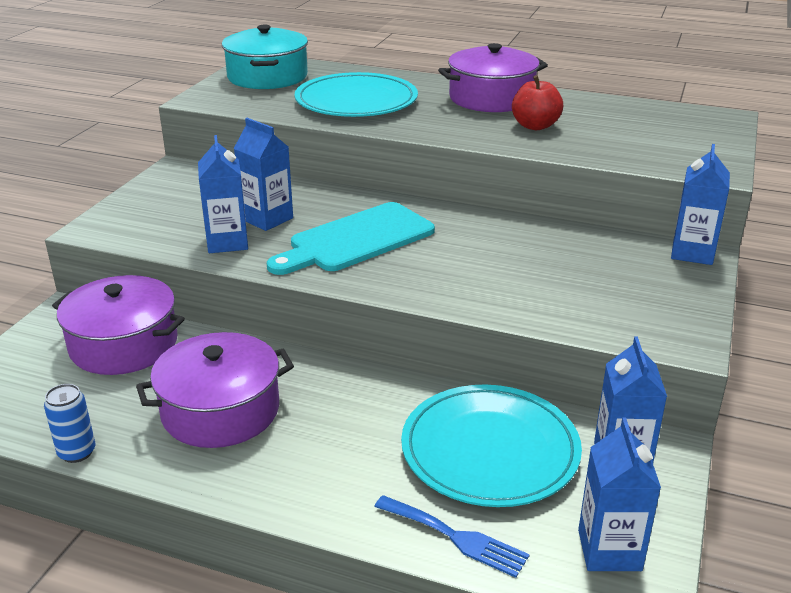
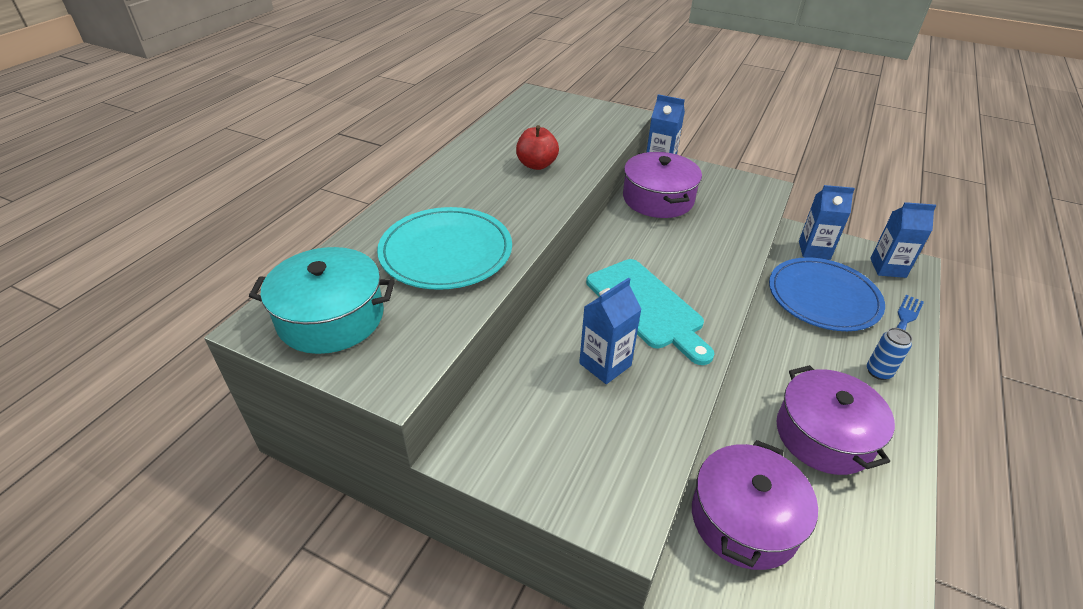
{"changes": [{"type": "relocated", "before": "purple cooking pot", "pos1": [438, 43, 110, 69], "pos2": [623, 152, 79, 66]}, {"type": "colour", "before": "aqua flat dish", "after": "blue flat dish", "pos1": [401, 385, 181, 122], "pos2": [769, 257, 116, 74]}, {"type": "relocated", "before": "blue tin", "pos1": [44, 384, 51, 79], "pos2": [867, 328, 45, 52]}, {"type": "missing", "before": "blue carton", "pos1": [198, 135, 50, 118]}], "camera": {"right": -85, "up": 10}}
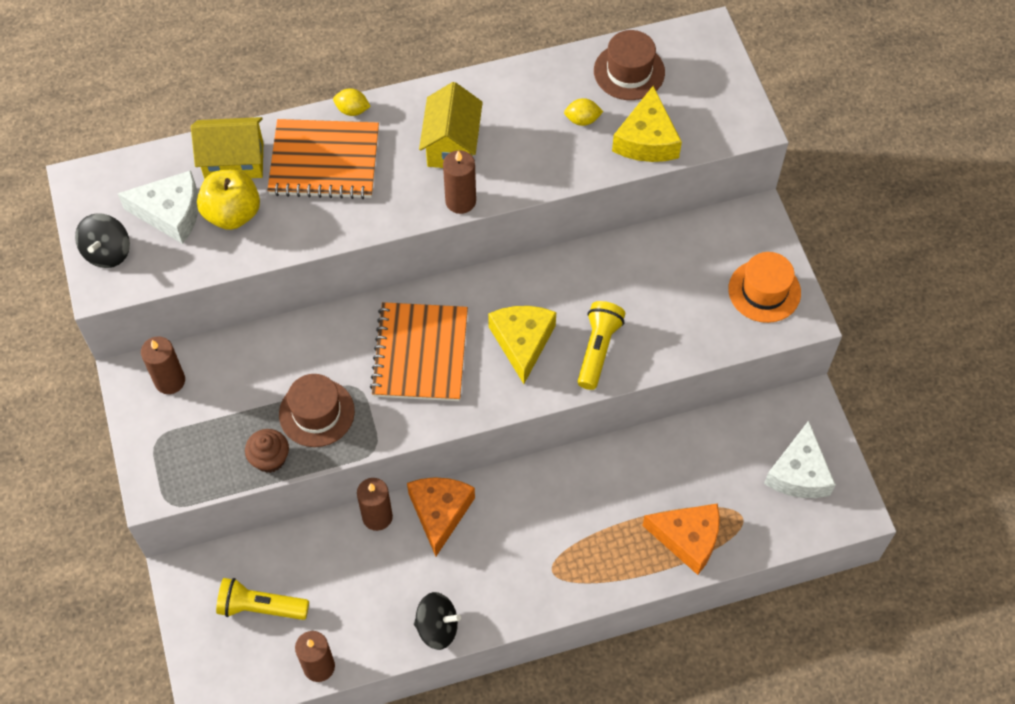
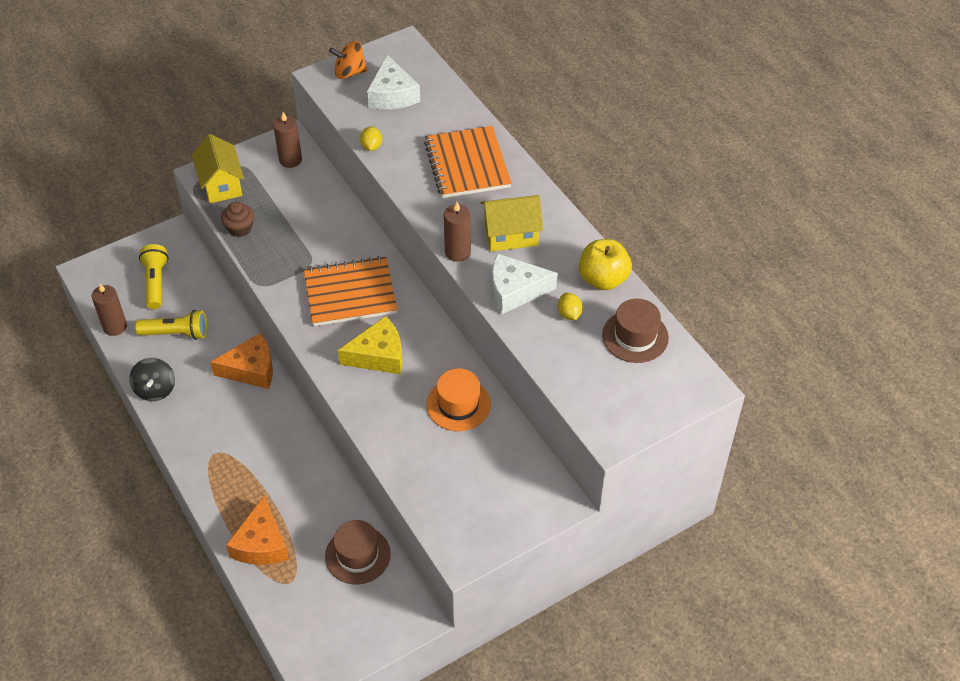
{"changes": [{"type": "relocated", "before": "golden flashlight", "pos1": [577, 301, 48, 89], "pos2": [135, 310, 72, 30]}, {"type": "relocated", "before": "golden cottage", "pos1": [191, 117, 72, 63], "pos2": [192, 134, 52, 69]}, {"type": "relocated", "before": "dark brown top hat", "pos1": [279, 374, 76, 73], "pos2": [325, 520, 66, 65]}, {"type": "colour", "before": "jet-black toy top", "after": "orange toy top", "pos1": [75, 213, 55, 55], "pos2": [329, 41, 38, 38]}, {"type": "relocated", "before": "golden toy lemon", "pos1": [333, 88, 38, 28], "pos2": [360, 127, 22, 24]}, {"type": "relocated", "before": "orange top hat", "pos1": [728, 252, 73, 71], "pos2": [426, 369, 65, 62]}, {"type": "relocated", "before": "snow-white cheese", "pos1": [764, 421, 72, 77], "pos2": [492, 253, 65, 62]}, {"type": "relocated", "before": "golden apple", "pos1": [197, 169, 63, 61], "pos2": [579, 239, 53, 51]}, {"type": "missing", "before": "dark brown candle", "pos1": [357, 478, 36, 53]}, {"type": "missing", "before": "golden cheese", "pos1": [612, 86, 70, 76]}], "camera": {"right": 75, "up": -10}}
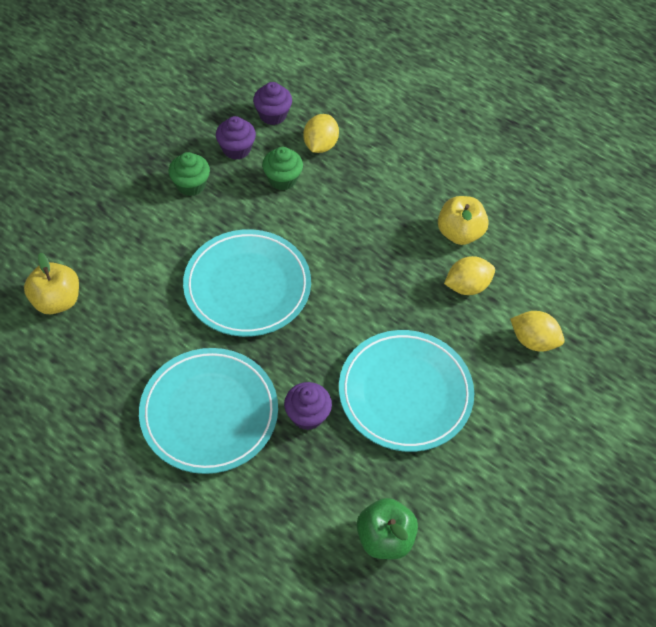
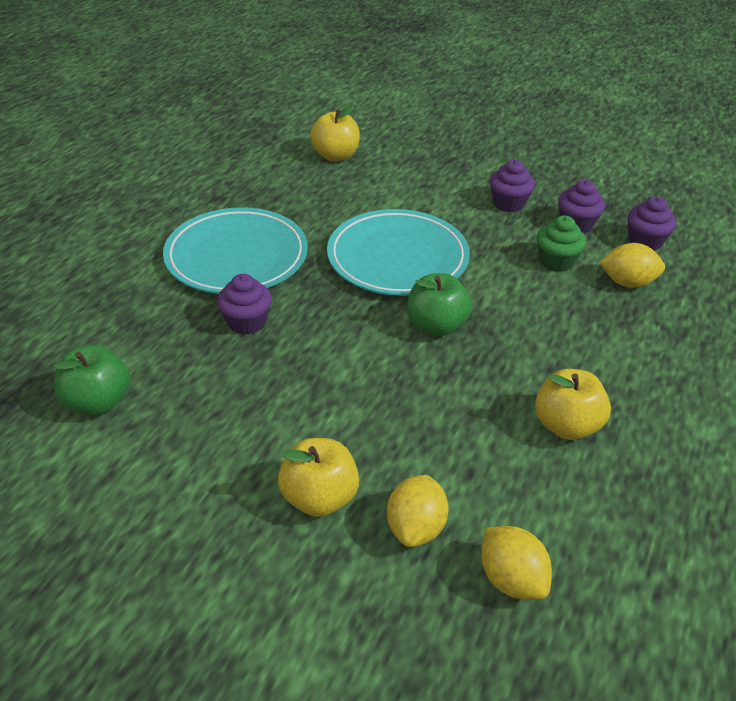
{"changes": [{"type": "appeared", "after": "golden apple", "pos2": [278, 438, 81, 79]}, {"type": "appeared", "after": "leaf-green apple", "pos2": [407, 273, 65, 63]}, {"type": "relocated", "before": "golden toy lemon", "pos1": [444, 256, 51, 39], "pos2": [481, 526, 71, 74]}, {"type": "colour", "before": "leaf-green cupcake", "after": "purple cupcake", "pos1": [169, 152, 41, 44], "pos2": [490, 160, 45, 52]}, {"type": "missing", "before": "aqua flat dish", "pos1": [339, 330, 135, 122]}], "camera": {"right": 80, "up": -15}}
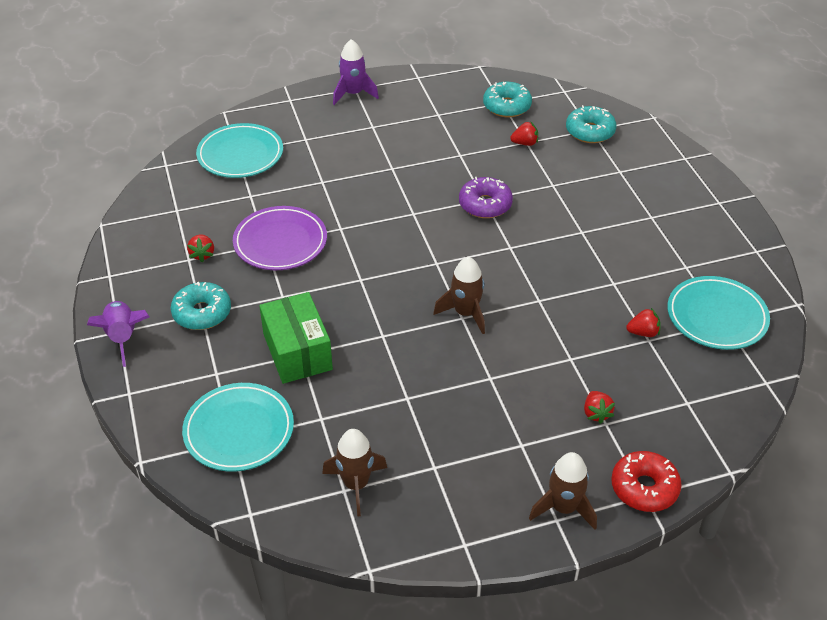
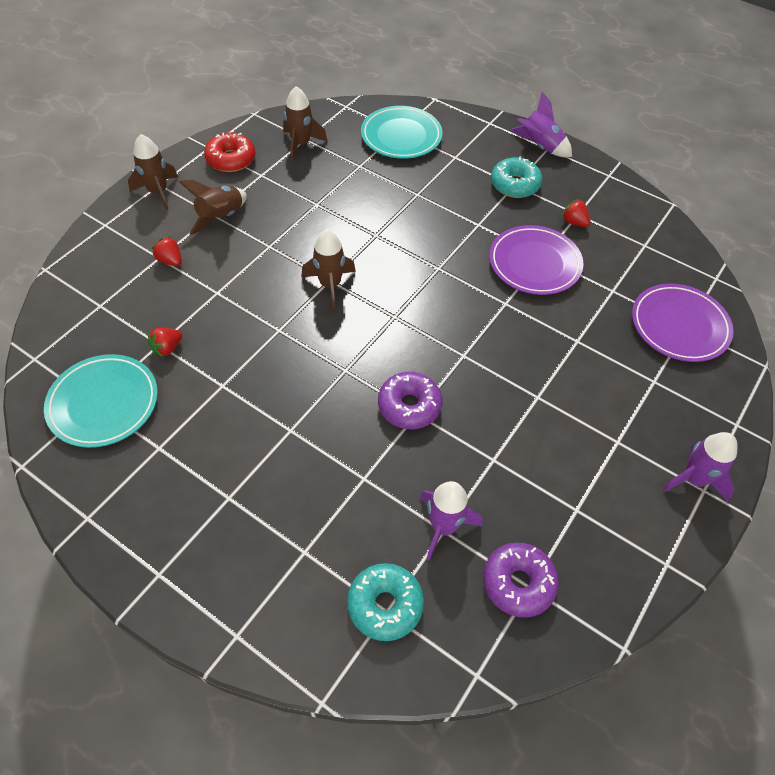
{"changes": [{"type": "appeared", "after": "dark brown rocket", "pos2": [179, 180, 68, 55]}, {"type": "relocated", "before": "crimson glazed donut", "pos1": [611, 451, 71, 61], "pos2": [204, 132, 51, 40]}, {"type": "exchanged", "before": "crimson berry", "after": "purple rocket", "pos1": [510, 121, 28, 25], "pos2": [420, 481, 62, 80]}, {"type": "colour", "before": "aqua glazed donut", "after": "purple glazed donut", "pos1": [483, 82, 49, 35], "pos2": [483, 543, 76, 75]}, {"type": "colour", "before": "aqua flat dish", "after": "purple flat dish", "pos1": [196, 123, 87, 55], "pos2": [632, 284, 101, 78]}, {"type": "missing", "before": "leaf-green box", "pos1": [259, 292, 74, 92]}], "camera": {"right": 140, "up": 10}}
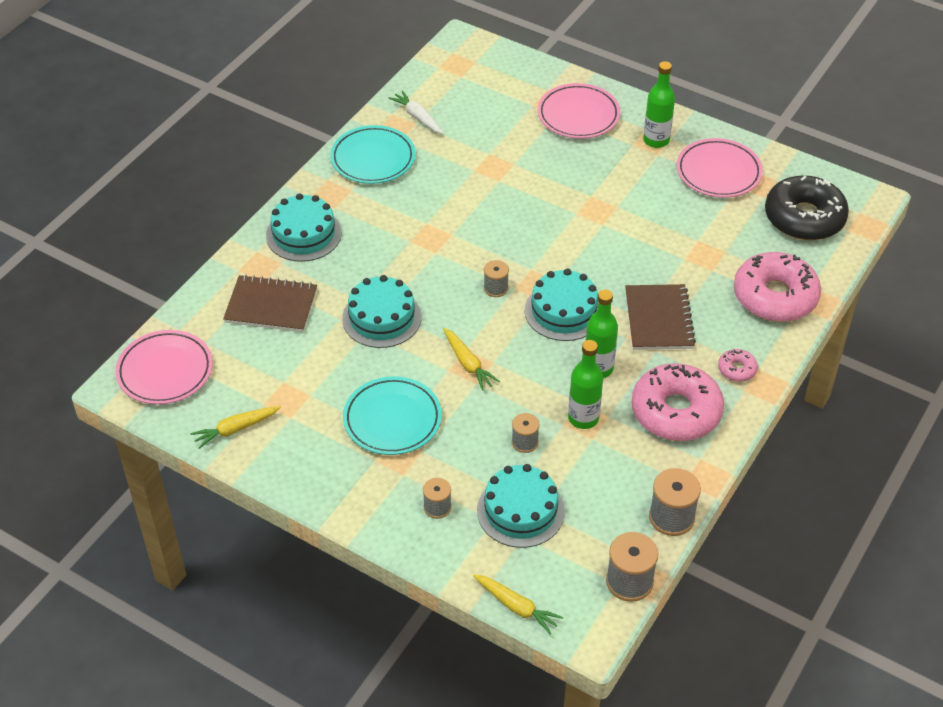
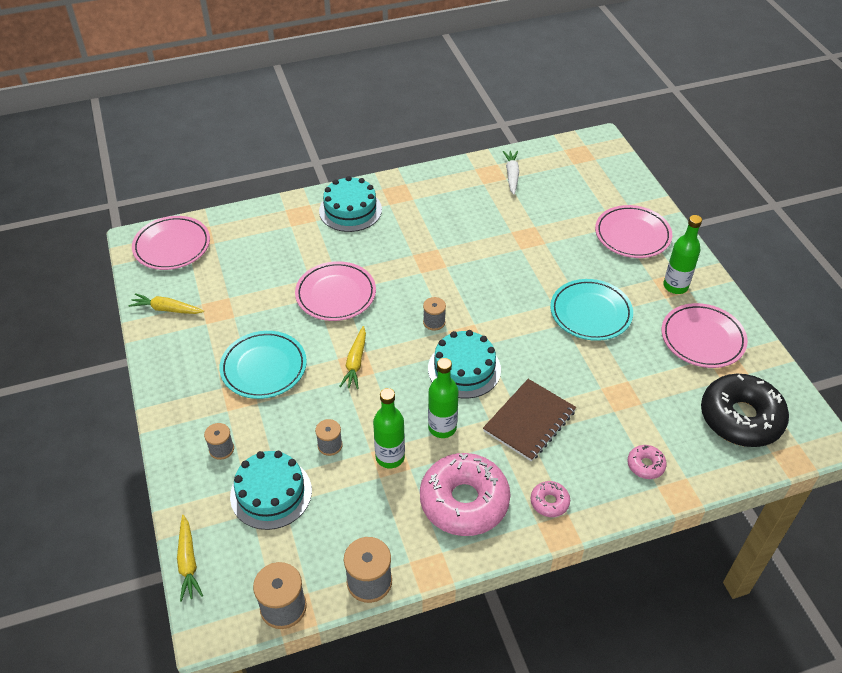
{"changes": [{"type": "exchanged", "before": "aqua gateau", "after": "rose-pink flat dish", "pos1": [342, 275, 79, 73], "pos2": [295, 261, 81, 60]}, {"type": "relocated", "before": "aqua flat dish", "pos1": [330, 125, 85, 59], "pos2": [550, 279, 83, 62]}, {"type": "size", "before": "rose-pink glazed donut", "pos1": [734, 252, 87, 70], "pos2": [627, 445, 40, 34], "scale": 0.44}, {"type": "missing", "before": "dark brown notebook", "pos1": [223, 274, 94, 58]}], "camera": {"right": 40, "up": 0}}
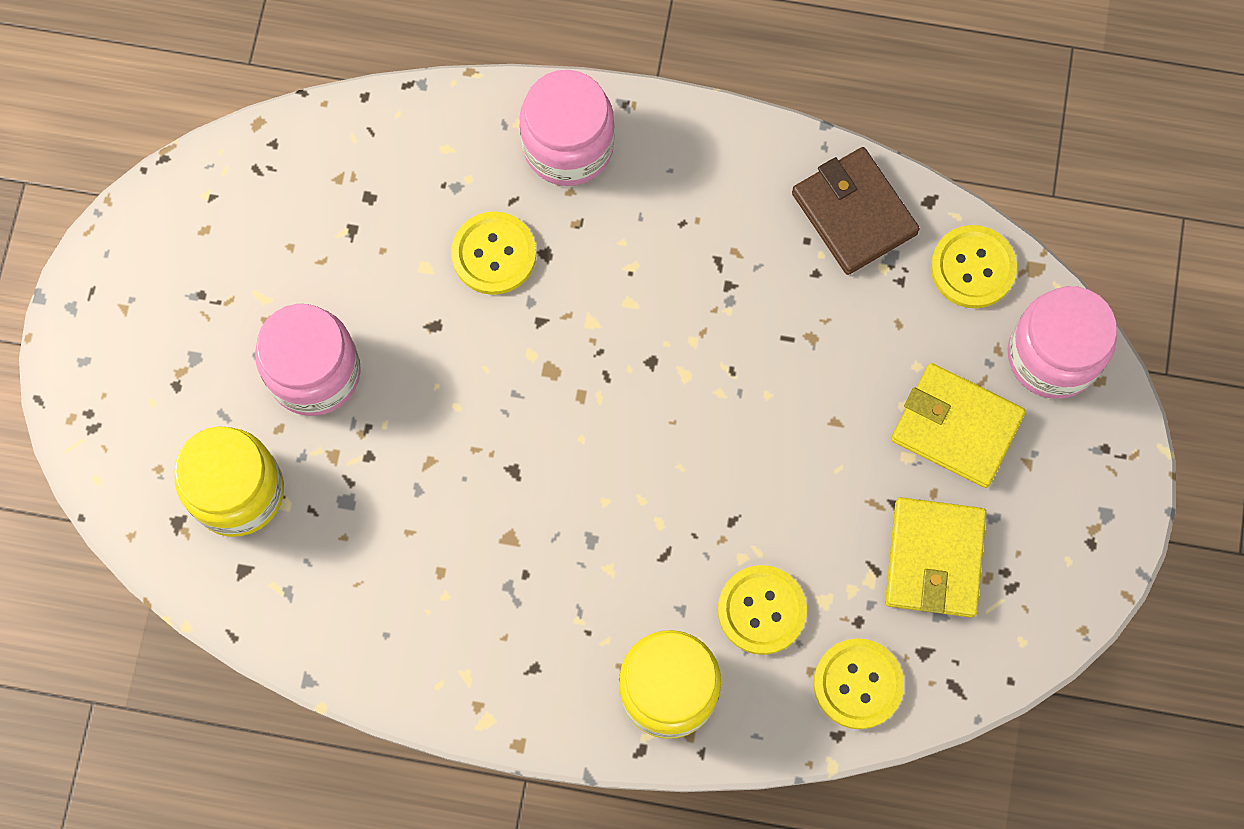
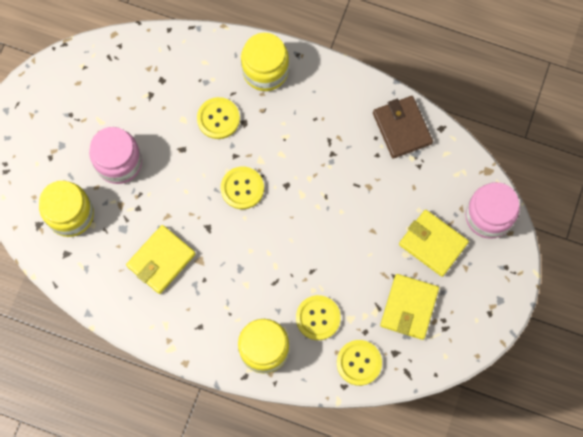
{"changes": [{"type": "appeared", "after": "golden wallet", "pos2": [126, 225, 70, 69]}, {"type": "relocated", "before": "golden shirt button", "pos1": [931, 225, 86, 83], "pos2": [221, 167, 43, 42]}, {"type": "colour", "before": "rose-pink jam jar", "after": "golden jam jar", "pos1": [519, 70, 96, 116], "pos2": [241, 33, 48, 58]}], "camera": {"right": 10, "up": 0}}
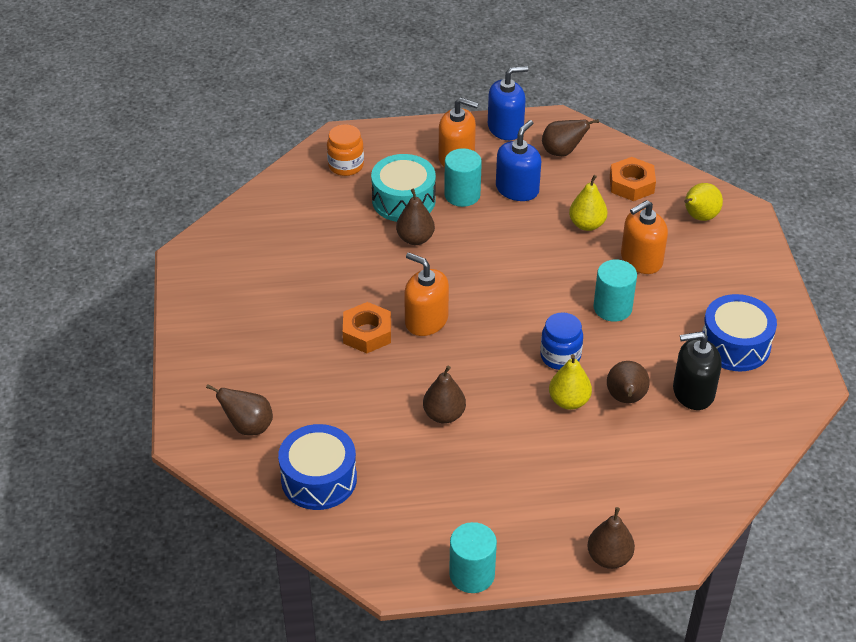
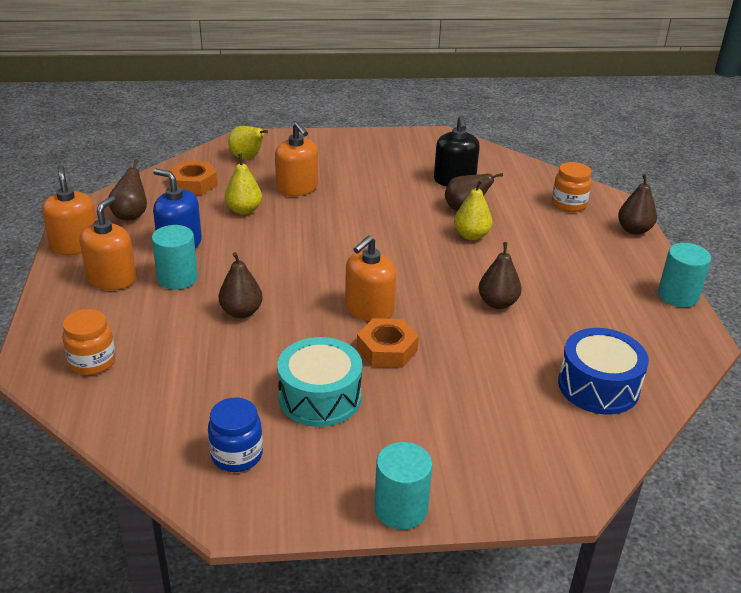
{"changes": [{"type": "colour", "before": "blue soap dispenser", "after": "orange soap dispenser", "pos1": [488, 66, 40, 74], "pos2": [42, 165, 55, 90]}, {"type": "relocated", "before": "blue jam jar", "pos1": [540, 312, 43, 58], "pos2": [208, 398, 55, 74]}, {"type": "relocated", "before": "aqua toy drum", "pos1": [371, 154, 65, 68], "pos2": [277, 337, 85, 90]}, {"type": "relocated", "before": "aqua solid cylinder", "pos1": [593, 260, 44, 62], "pos2": [374, 442, 58, 88]}, {"type": "appeared", "after": "orange jam jar", "pos2": [552, 162, 40, 50]}, {"type": "missing", "before": "dark brown pear fruit", "pos1": [206, 384, 67, 52]}, {"type": "missing", "before": "blue toy drum", "pos1": [702, 294, 75, 77]}], "camera": {"right": -90, "up": -10}}
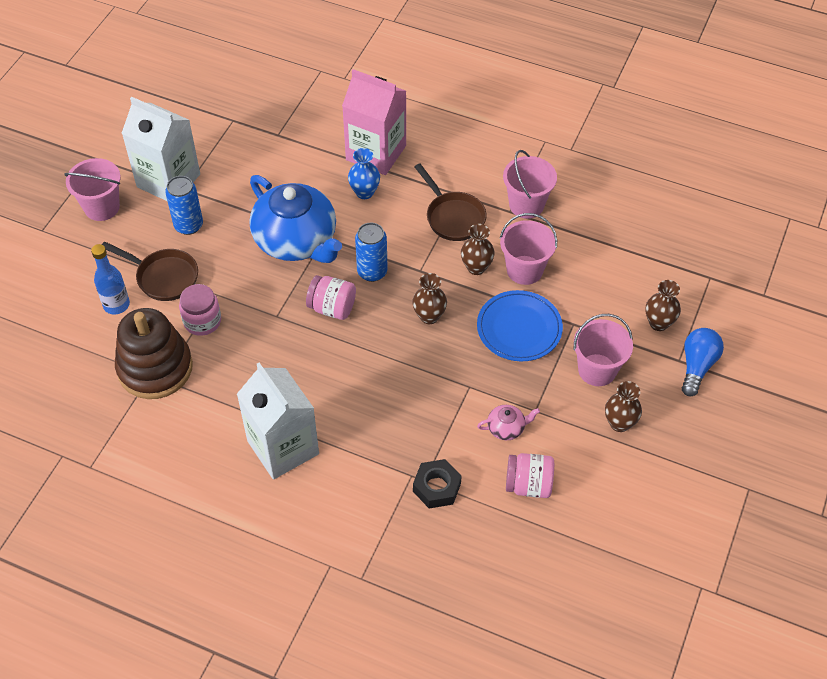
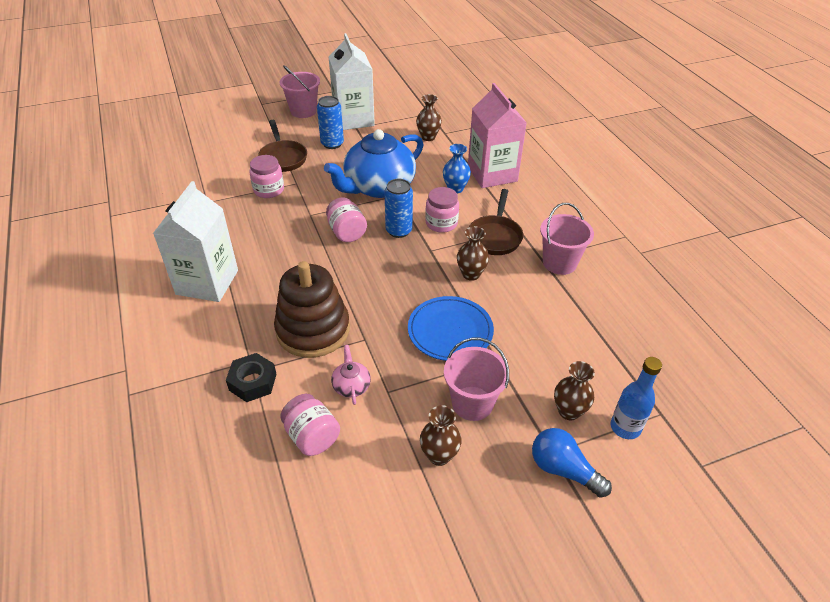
{"changes": [{"type": "relocated", "before": "dark brown ring stacker", "pos1": [115, 308, 78, 91], "pos2": [274, 261, 76, 97]}, {"type": "spun", "before": "blue teapot", "pos1": [250, 175, 92, 88], "pos2": [324, 129, 100, 69], "turn": 45}, {"type": "spun", "before": "rose-pink teapot", "pos1": [477, 405, 63, 35], "pos2": [331, 345, 40, 60], "turn": -135}, {"type": "relocated", "before": "dark brown vase", "pos1": [412, 273, 35, 51], "pos2": [416, 94, 26, 47]}, {"type": "appeared", "after": "rose-pink jam jar", "pos2": [425, 187, 34, 46]}, {"type": "spun", "before": "blue lightbulb", "pos1": [682, 328, 42, 68], "pos2": [532, 428, 80, 70], "turn": -120}, {"type": "relocated", "before": "blue flask", "pos1": [91, 244, 39, 71], "pos2": [611, 357, 51, 82]}, {"type": "missing", "before": "rose-pink pail", "pos1": [500, 213, 57, 72]}], "camera": {"right": 45, "up": -10}}
